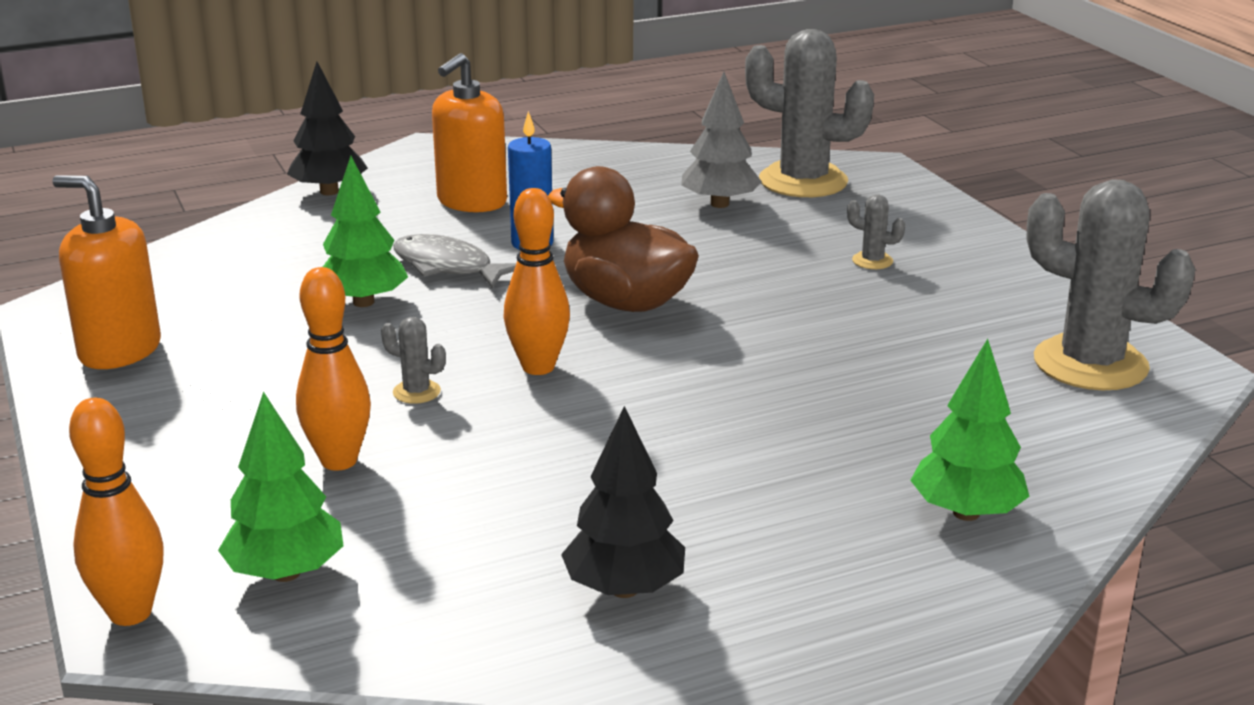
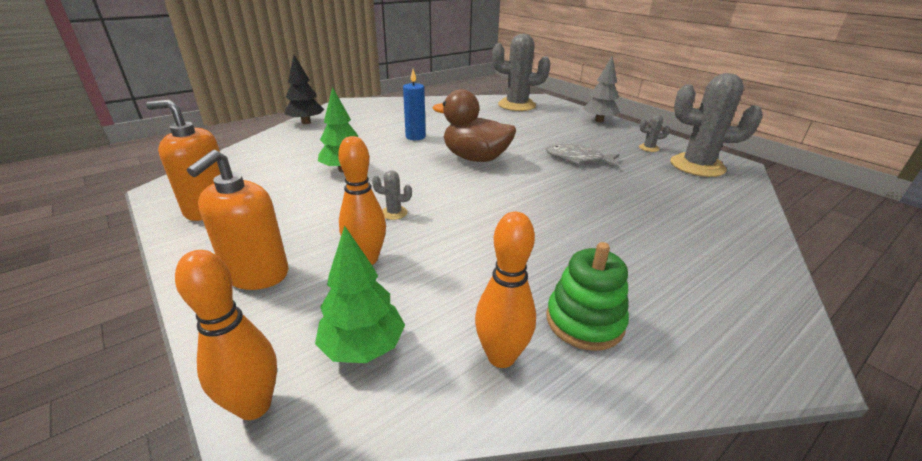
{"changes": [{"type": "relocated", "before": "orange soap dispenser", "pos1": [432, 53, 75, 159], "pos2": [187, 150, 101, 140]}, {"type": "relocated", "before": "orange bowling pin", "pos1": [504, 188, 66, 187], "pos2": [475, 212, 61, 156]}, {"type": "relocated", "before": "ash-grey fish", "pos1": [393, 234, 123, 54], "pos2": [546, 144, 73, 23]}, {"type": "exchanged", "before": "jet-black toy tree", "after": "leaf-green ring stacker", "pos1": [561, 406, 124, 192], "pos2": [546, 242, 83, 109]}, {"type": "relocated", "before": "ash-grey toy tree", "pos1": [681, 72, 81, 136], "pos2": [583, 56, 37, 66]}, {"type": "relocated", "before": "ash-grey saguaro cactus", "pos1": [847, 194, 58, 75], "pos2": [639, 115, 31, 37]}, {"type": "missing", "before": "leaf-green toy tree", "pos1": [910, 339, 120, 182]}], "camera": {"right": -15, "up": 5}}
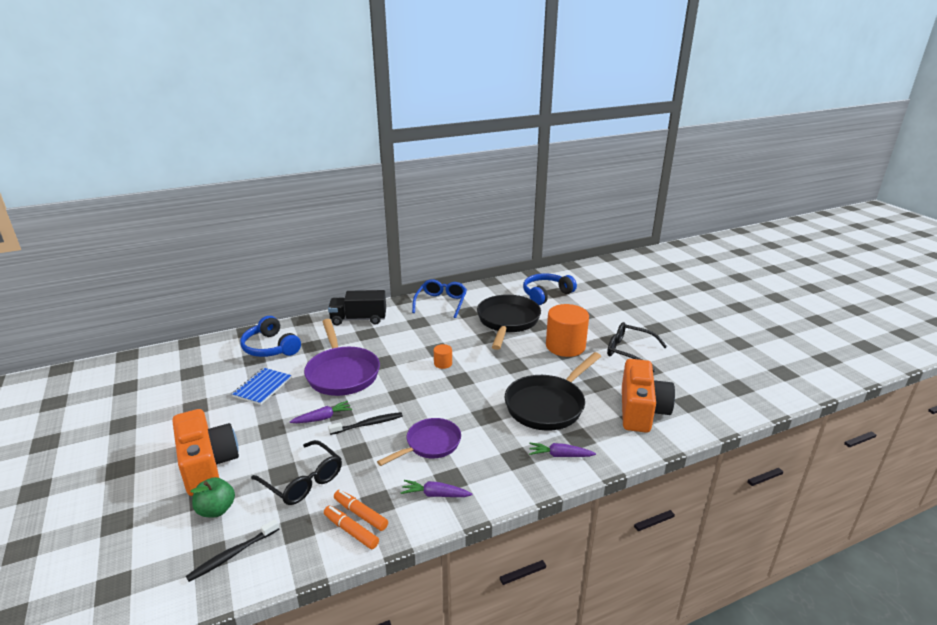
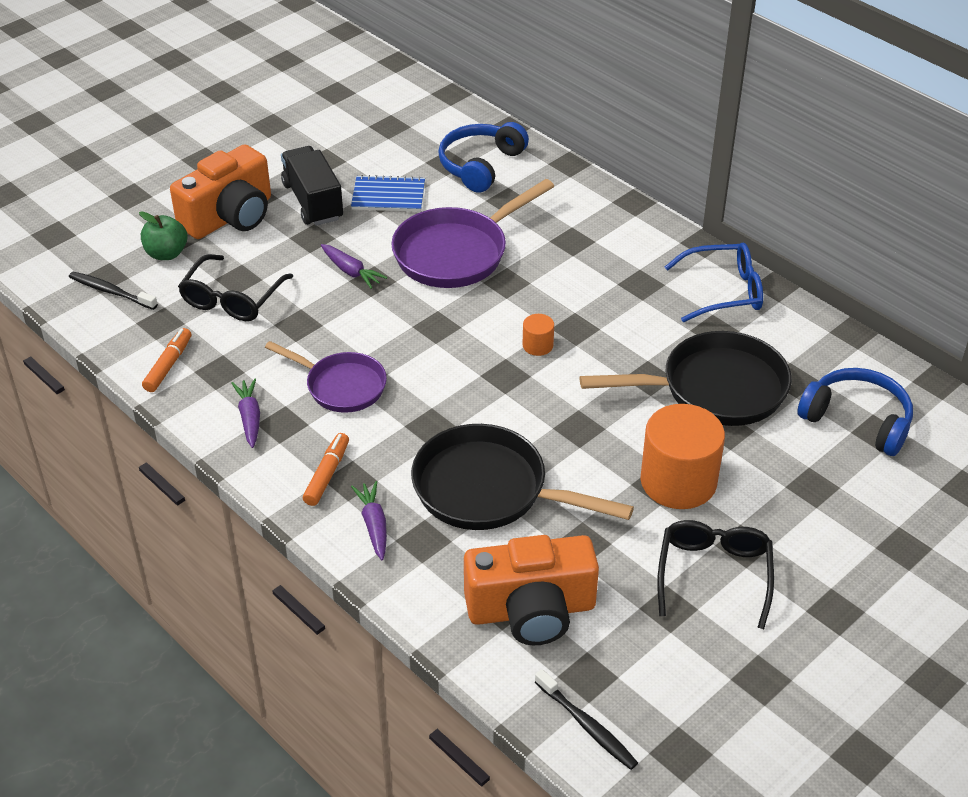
{"changes": [{"type": "relocated", "before": "jet-black toy truck", "pos1": [328, 290, 58, 35], "pos2": [281, 146, 62, 80]}, {"type": "relocated", "before": "orange felt pen", "pos1": [334, 490, 54, 41], "pos2": [303, 433, 46, 73]}, {"type": "relocated", "before": "jet-black dental brush", "pos1": [328, 412, 75, 23], "pos2": [535, 669, 103, 101]}], "camera": {"right": 70, "up": 15}}
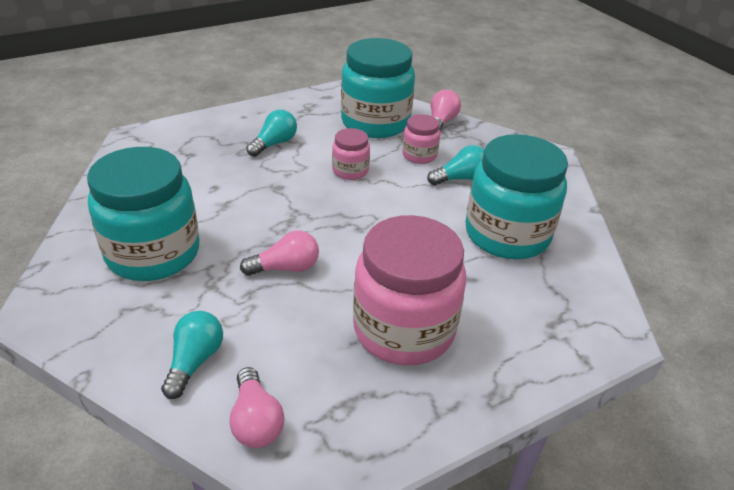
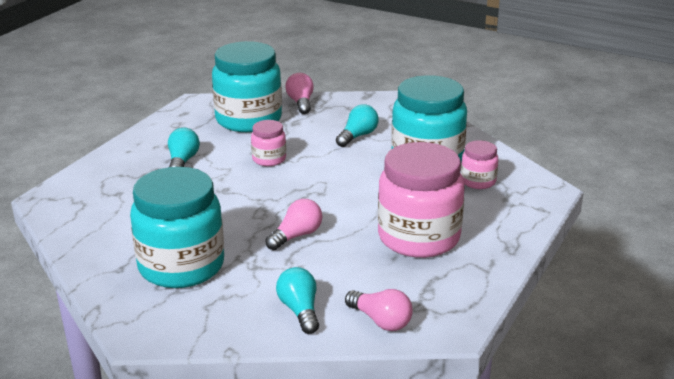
{"changes": [{"type": "relocated", "before": "rose-pink jam jar", "pos1": [402, 114, 38, 50], "pos2": [461, 140, 37, 49]}], "camera": {"right": -30, "up": -10}}
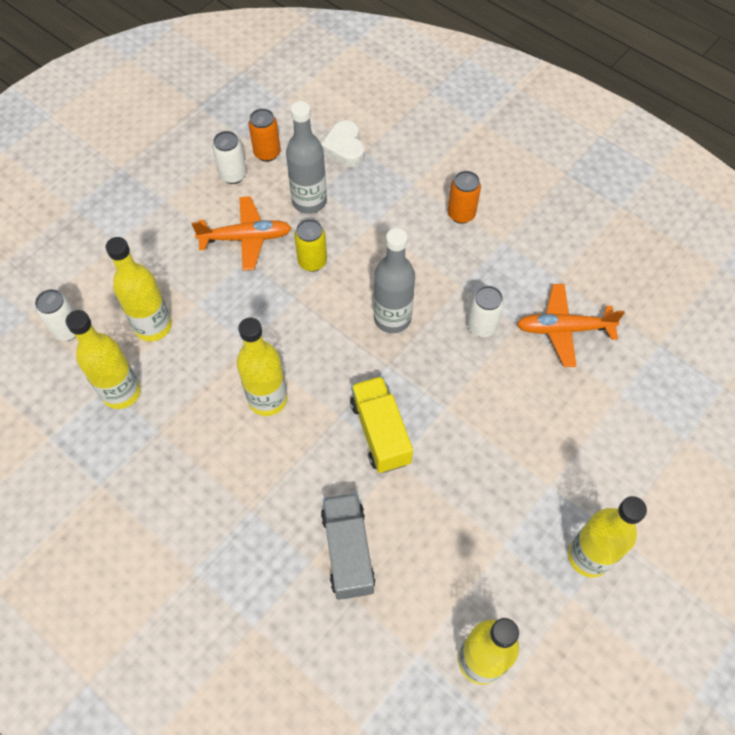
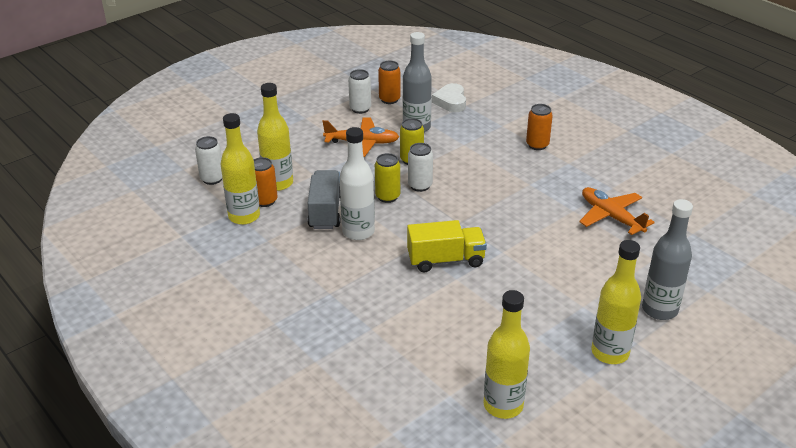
{"changes": [{"type": "appeared", "after": "orange tin", "pos2": [254, 157, 24, 50]}, {"type": "relocated", "before": "ash-grey toy truck", "pos1": [321, 493, 54, 107], "pos2": [307, 170, 33, 59]}, {"type": "colour", "before": "golden flask", "after": "snow-white flask", "pos1": [237, 318, 50, 98], "pos2": [339, 127, 36, 113]}, {"type": "appeared", "after": "golden tin", "pos2": [375, 153, 25, 50]}, {"type": "spun", "before": "golden toy truck", "pos1": [350, 376, 63, 97], "pos2": [407, 220, 80, 52], "turn": 90}, {"type": "relocated", "before": "snow-white tin", "pos1": [467, 286, 37, 51], "pos2": [408, 143, 25, 49]}, {"type": "spun", "before": "orange toy plane", "pos1": [517, 284, 108, 83], "pos2": [579, 187, 76, 48], "turn": 45}, {"type": "relocated", "before": "ash-grey flask", "pos1": [373, 228, 42, 105], "pos2": [642, 199, 51, 121]}], "camera": {"right": 10, "up": -25}}
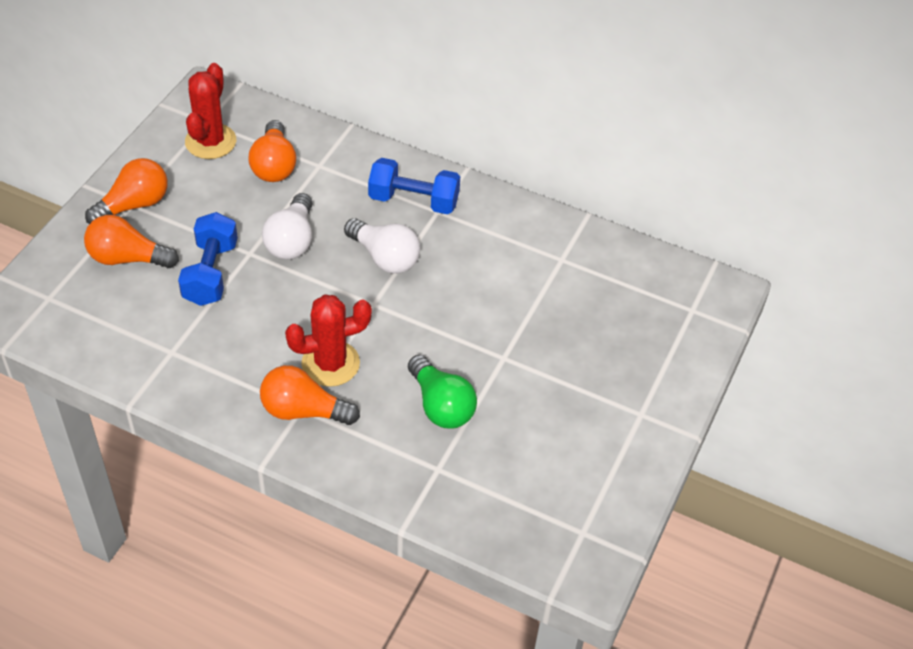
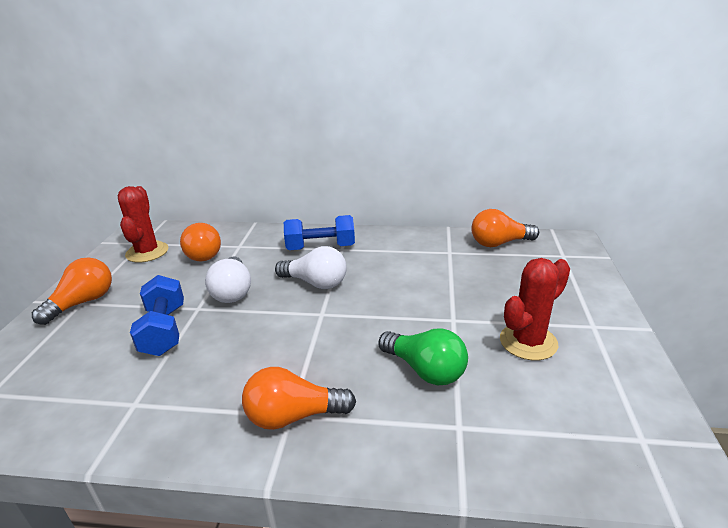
{"changes": [{"type": "relocated", "before": "orange lightbulb", "pos1": [84, 215, 95, 53], "pos2": [472, 209, 67, 38]}, {"type": "relocated", "before": "crimson saguaro cactus", "pos1": [285, 294, 87, 93], "pos2": [500, 258, 70, 103]}], "camera": {"right": -15, "up": -20}}
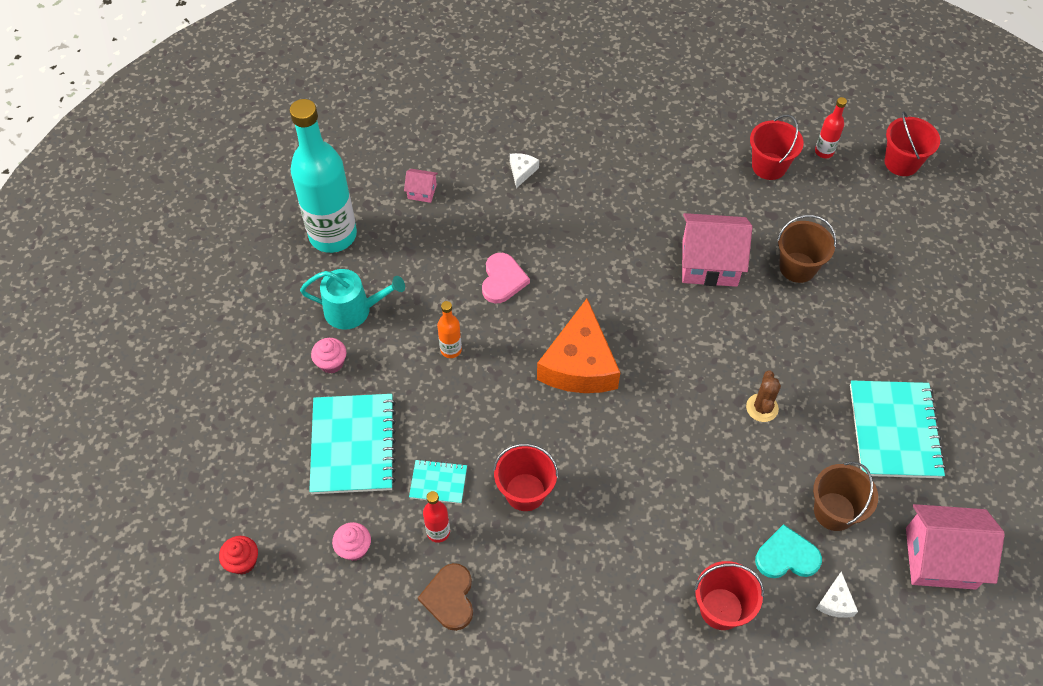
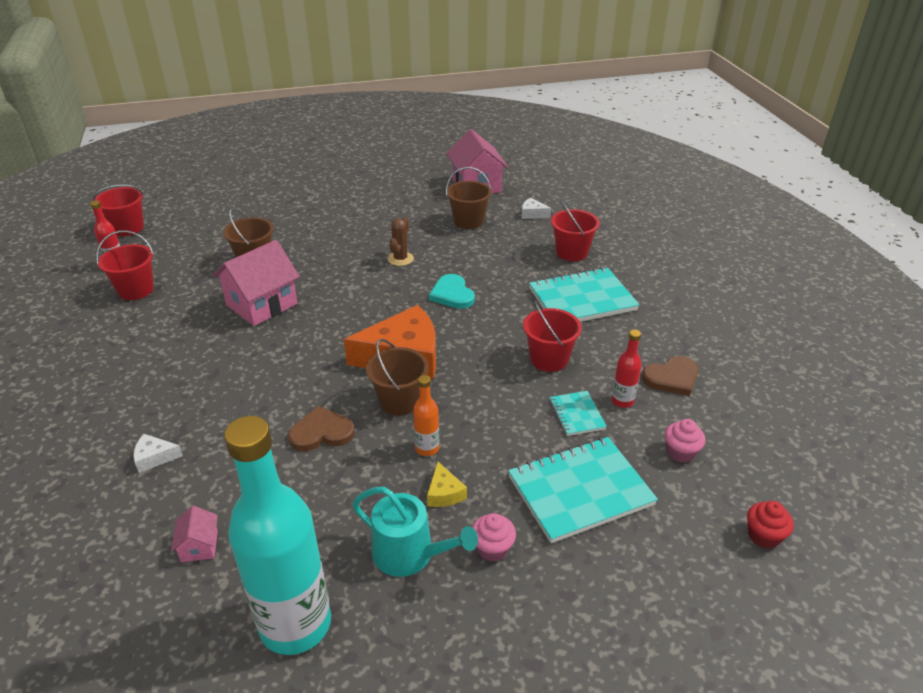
{"changes": [{"type": "spun", "before": "rose-pink cottage", "pos1": [682, 213, 70, 74], "pos2": [213, 240, 87, 86], "turn": 60}, {"type": "colour", "before": "rose-pink heart", "after": "dark brown heart", "pos1": [482, 253, 48, 50], "pos2": [288, 406, 67, 45]}, {"type": "spun", "before": "aqua sprinkling can", "pos1": [300, 269, 105, 61], "pos2": [353, 487, 125, 90], "turn": 135}, {"type": "appeared", "after": "dark brown pail", "pos2": [366, 339, 63, 77]}, {"type": "spun", "before": "dark brown saguaro cactus", "pos1": [746, 370, 35, 52], "pos2": [388, 217, 26, 49], "turn": -60}, {"type": "appeared", "after": "golden cheese", "pos2": [427, 462, 40, 45]}, {"type": "relocated", "before": "aqua heart", "pos1": [755, 524, 67, 54], "pos2": [429, 274, 46, 35]}, {"type": "spun", "before": "snow-white cheese", "pos1": [816, 571, 42, 47], "pos2": [522, 198, 29, 21], "turn": -150}, {"type": "relocated", "before": "aqua notebook", "pos1": [850, 380, 96, 98], "pos2": [529, 267, 111, 55]}], "camera": {"right": -110, "up": -20}}
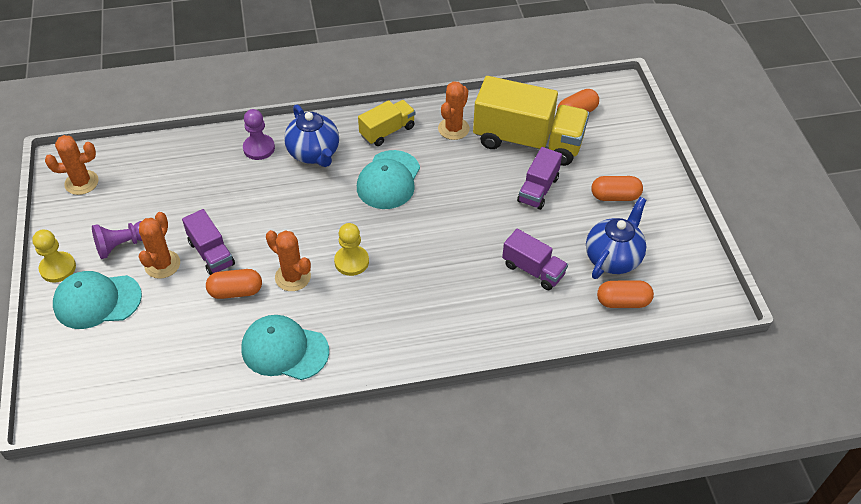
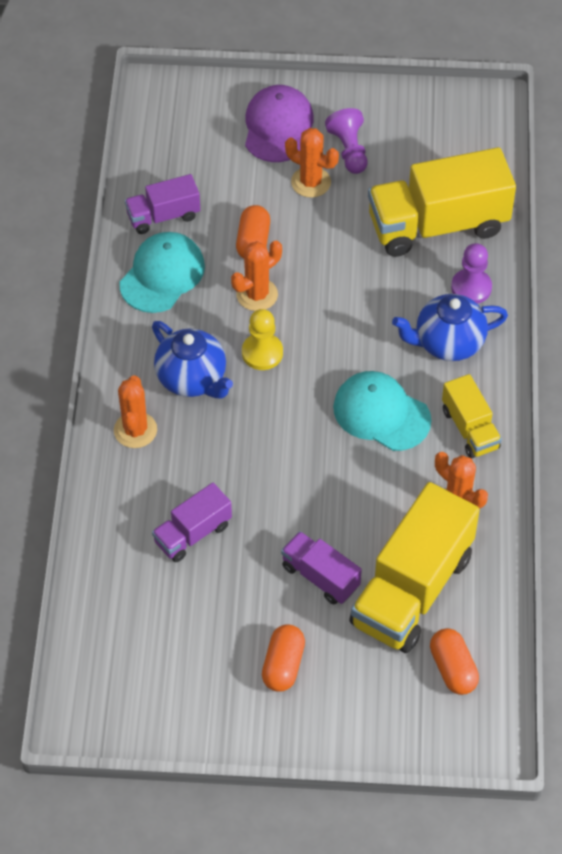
{"changes": [{"type": "relocated", "before": "orange saguaro cactus", "pos1": [45, 135, 54, 60], "pos2": [114, 375, 43, 73]}, {"type": "relocated", "before": "purple toy truck", "pos1": [182, 209, 53, 66], "pos2": [125, 174, 75, 60]}, {"type": "relocated", "before": "blue teapot", "pos1": [586, 197, 60, 82], "pos2": [152, 321, 81, 78]}, {"type": "colour", "before": "aqua baseball cap", "after": "purple baseball cap", "pos1": [53, 271, 89, 58], "pos2": [245, 85, 69, 77]}, {"type": "appeared", "after": "golden toy truck", "pos2": [368, 147, 148, 110]}, {"type": "missing", "before": "golden chess pawn", "pos1": [32, 230, 44, 53]}, {"type": "missing", "before": "orange pill shape", "pos1": [597, 281, 57, 27]}], "camera": {"right": 105, "up": 5}}
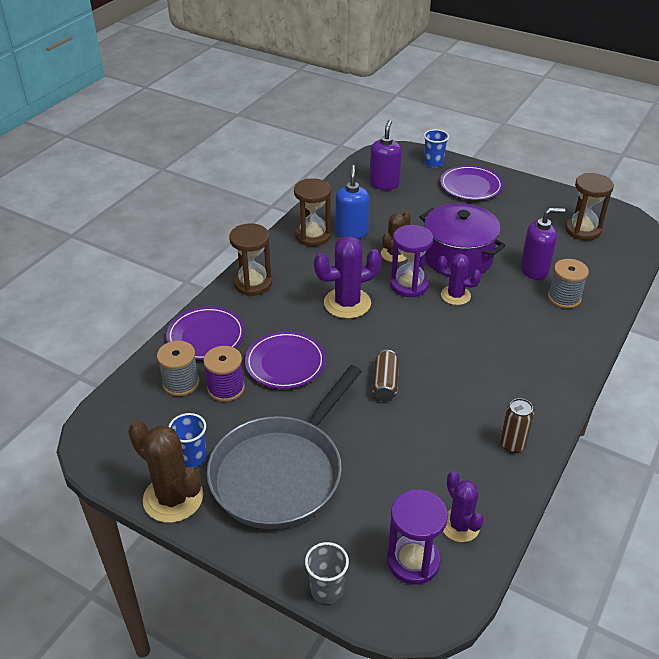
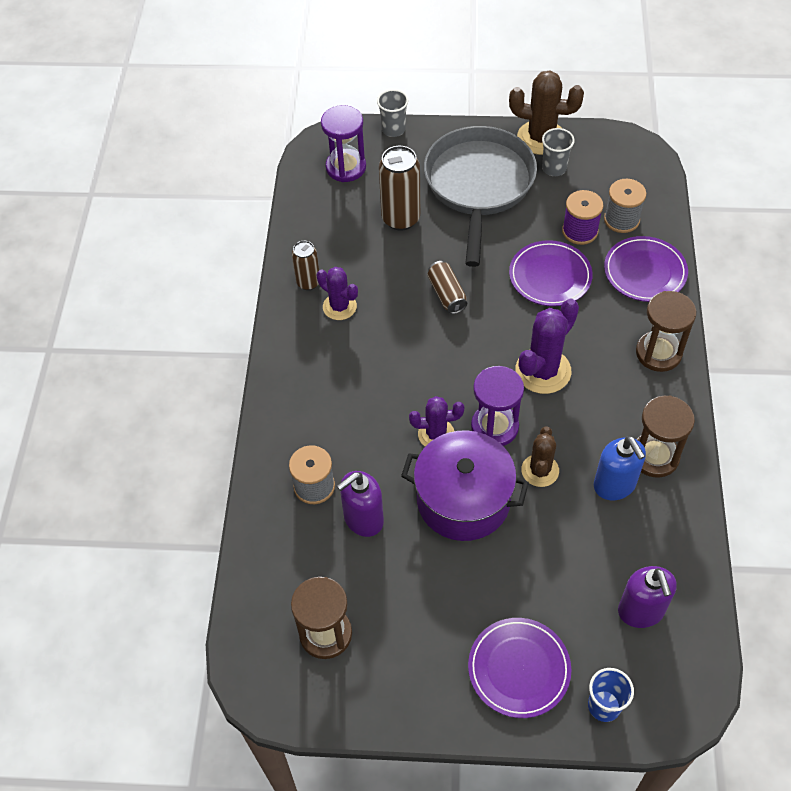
{"changes": [{"type": "relocated", "before": "purple saguaro cactus", "pos1": [443, 471, 41, 71], "pos2": [317, 267, 41, 53]}, {"type": "appeared", "after": "dark brown tin", "pos2": [379, 146, 41, 85]}, {"type": "colour", "before": "blue cup", "after": "ash-grey cup", "pos1": [168, 413, 39, 55], "pos2": [542, 128, 33, 48]}], "camera": {"right": 155, "up": 15}}
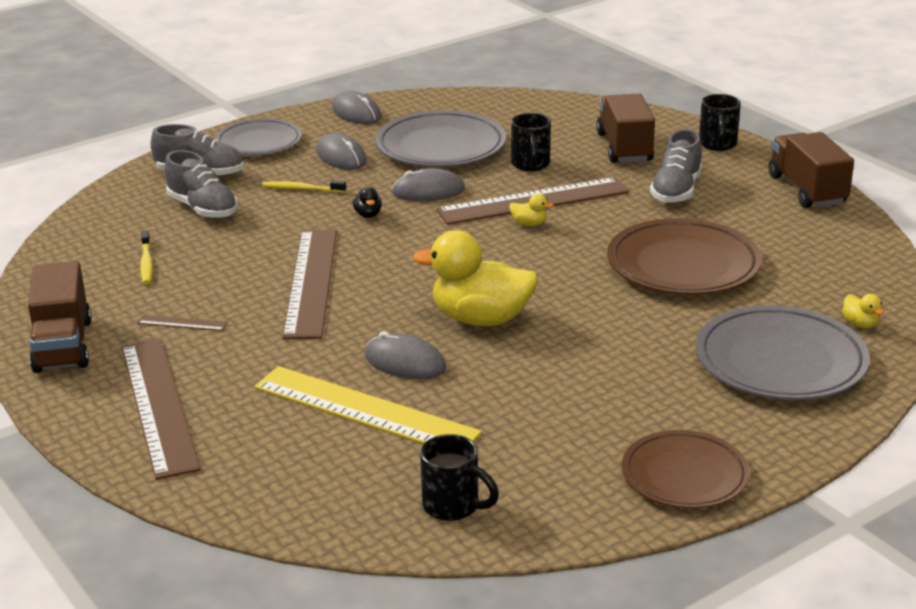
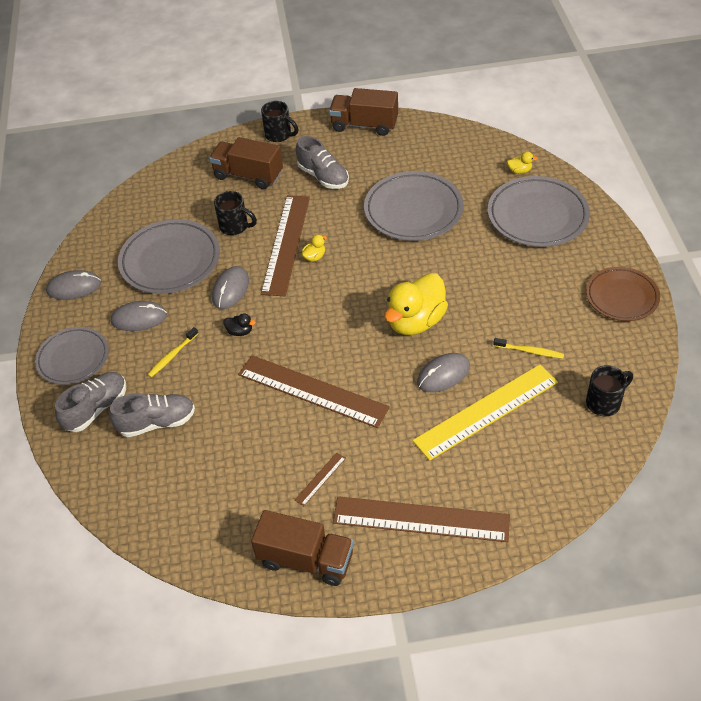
{"changes": [{"type": "colour", "before": "dark brown flat dish", "after": "ash-grey flat dish", "pos1": [607, 218, 155, 77], "pos2": [364, 171, 100, 70]}, {"type": "relocated", "before": "golden dental brush", "pos1": [140, 230, 13, 54], "pos2": [493, 338, 71, 21]}], "camera": {"right": -60, "up": 20}}
